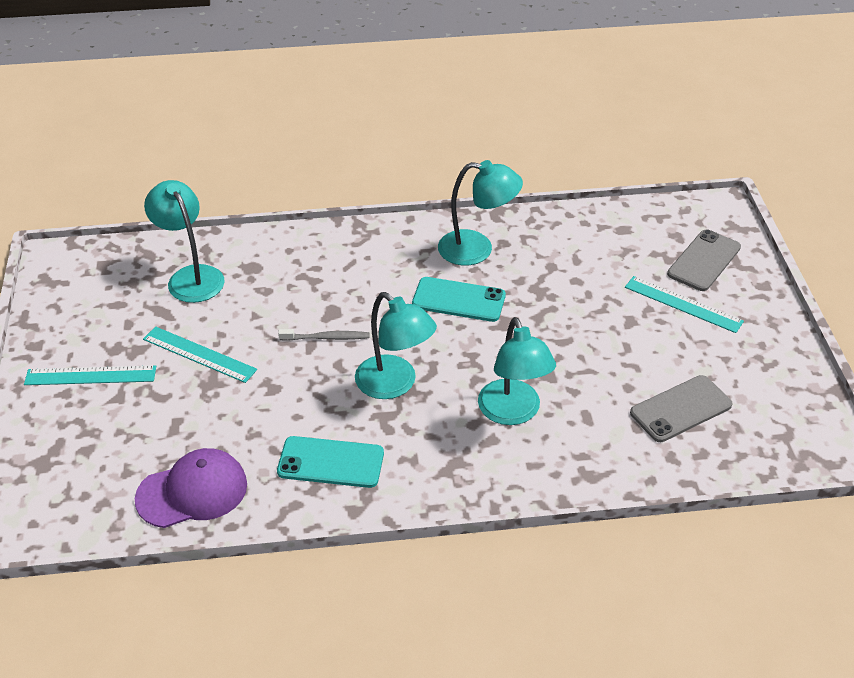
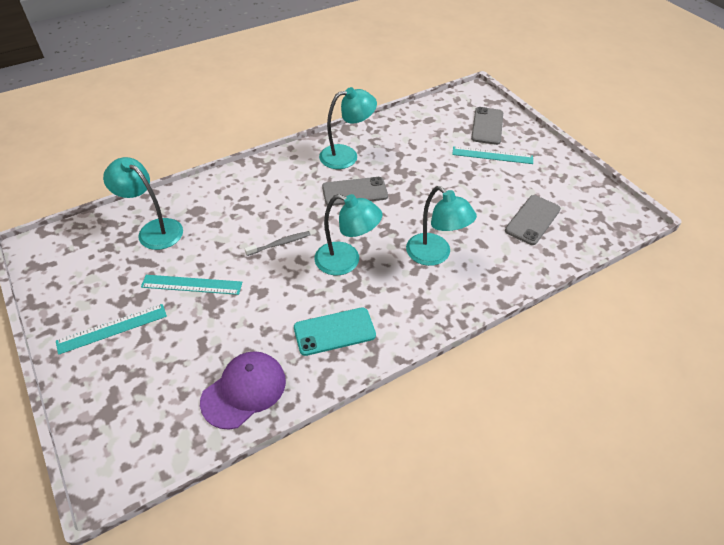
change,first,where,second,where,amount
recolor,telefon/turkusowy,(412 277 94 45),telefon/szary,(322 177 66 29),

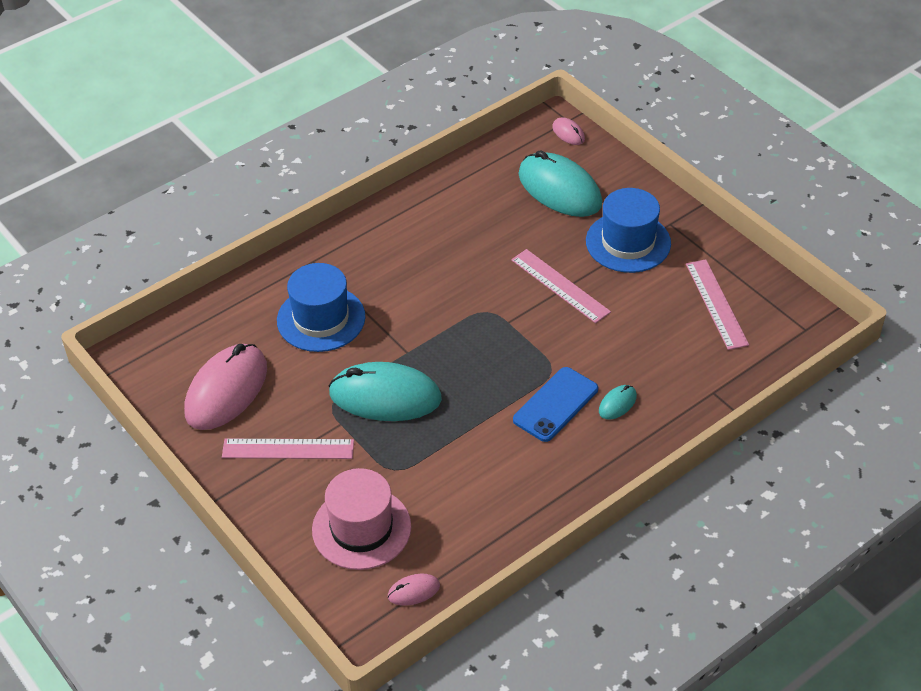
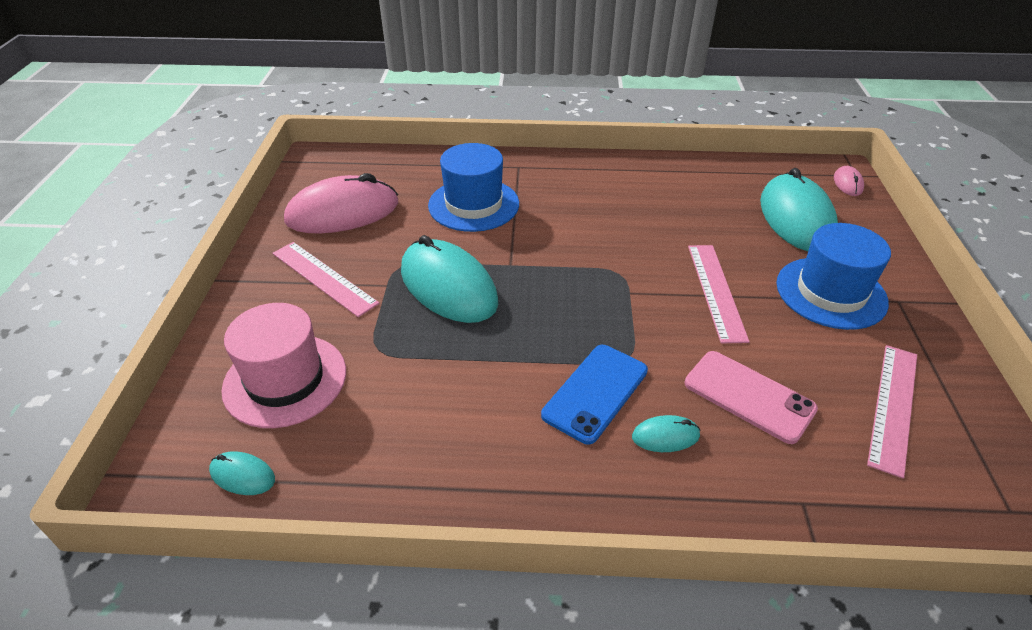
change,first,where,second,where,amount
recolor,myszka/różowy,(388 574 52 32),myszka/turkusowy,(209 451 66 44),
rotate,telefon/niebieski,(513 367 85 75),,(541 345 107 100),45 degrees counterclockwise
insert,,,telefon/różowy,(685 351 133 93),

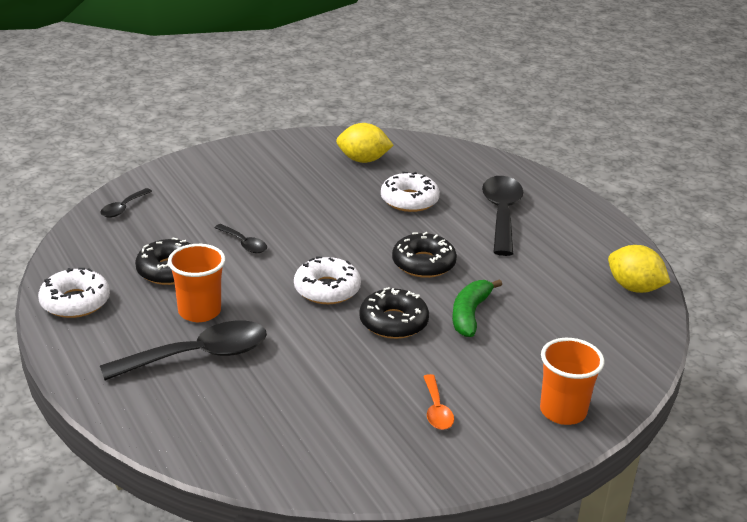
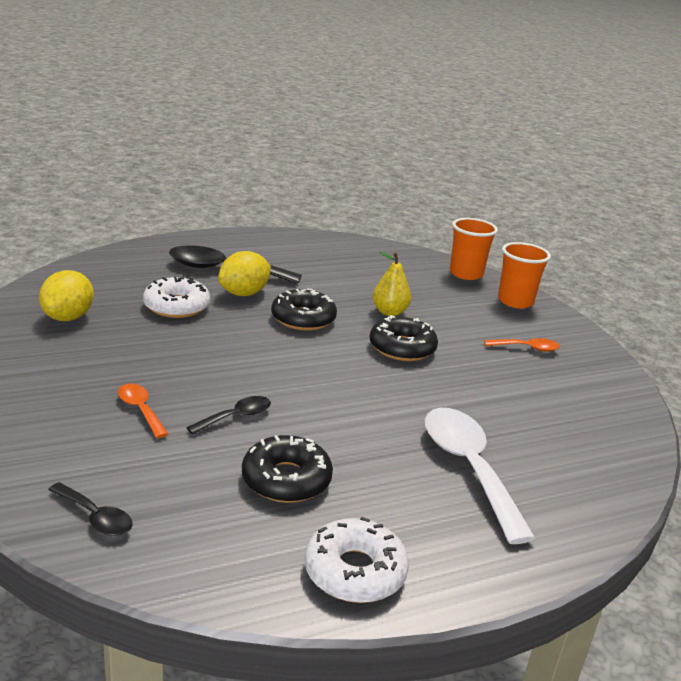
change,first,where,second,where,amount
insert,,,łyżka/pomarańczowy,(118 383 50 55),
move,cytryna/żółty,(608 245 62 48),,(218 251 53 45),
replace,banan/zielony,(452 279 50 58),gruszka/żółty,(373 251 38 65),
recolor,łyżka/czarny,(100 321 167 59),łyżka/biały,(425 408 111 136),
move,szklanka/pomarańczowy,(168 244 57 78),,(450 218 48 62),
delete,donut/biały,(294 257 67 47),,,

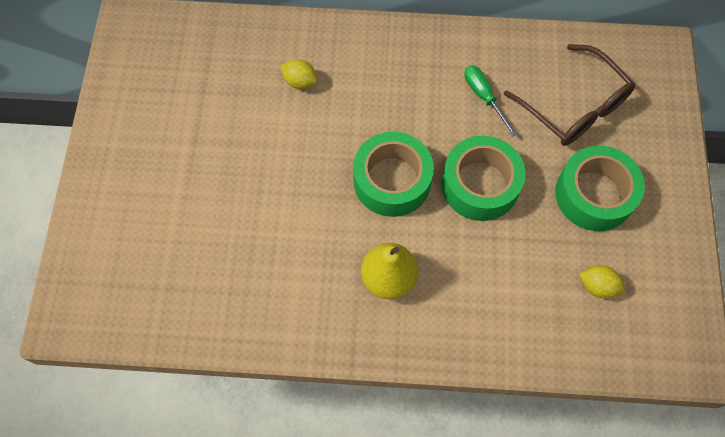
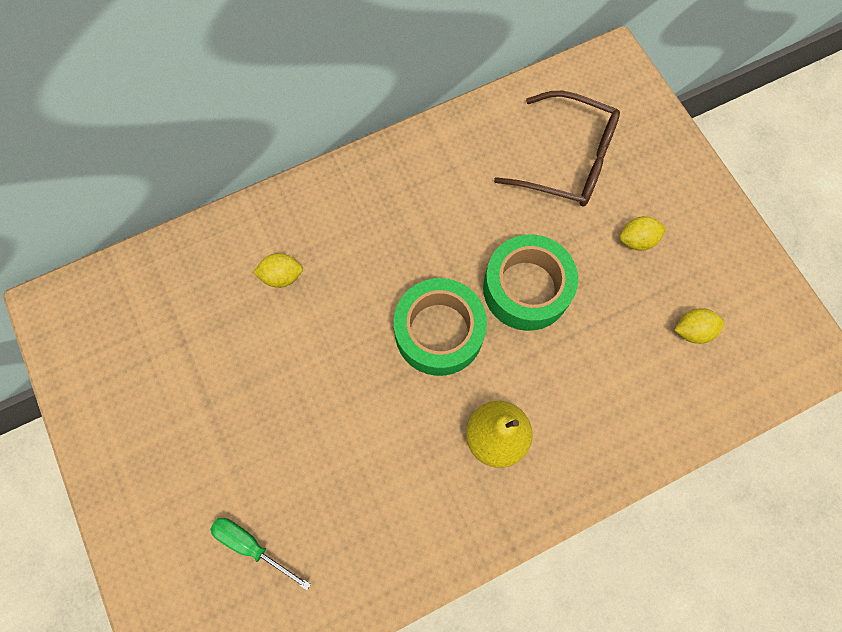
change,first,where,second,where,amount
move,śrubokręt/zielony,(464 66 53 70),,(210 518 101 72),
replace,taśma klejąca/zielony,(555 146 90 85),cytryna/żółty,(620 216 46 35),

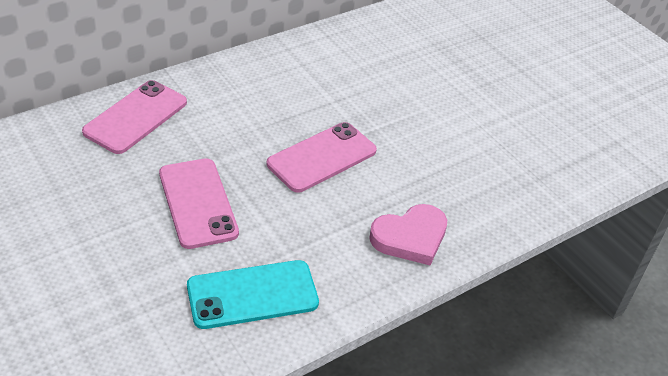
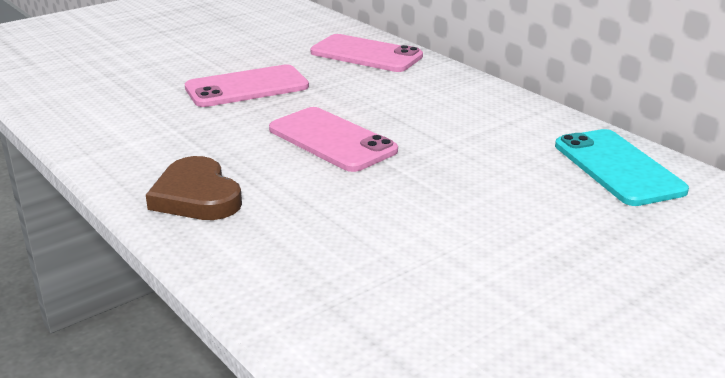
change,first,where,second,where,amount
recolor,serce/różowy,(369 204 78 61),serce/brązowy,(146 156 96 64),
move,telefon/turkusowy,(187 260 132 69),,(555 129 134 77),

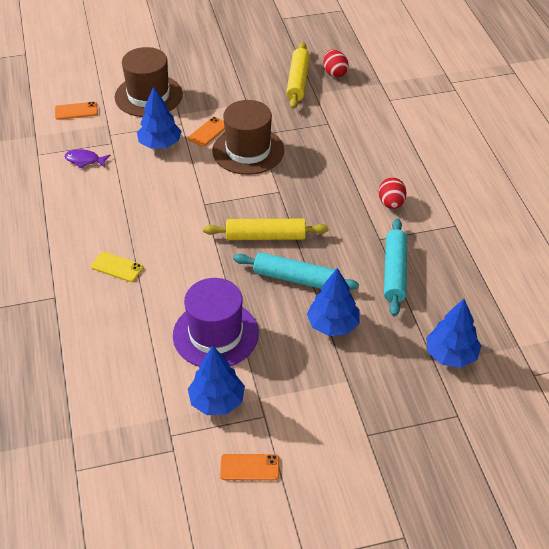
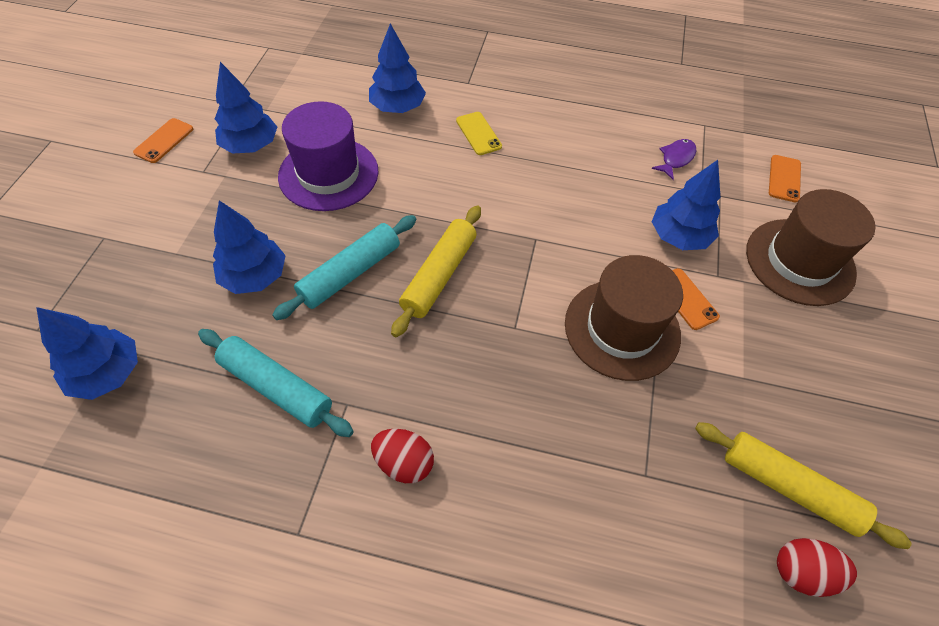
change,first,where,second,where,amount
insert,,,drzewko/niebieski,(369 23 57 90),
rotate,telefon/żółty,(91 252 52 30),,(456 112 46 43),75 degrees counterclockwise

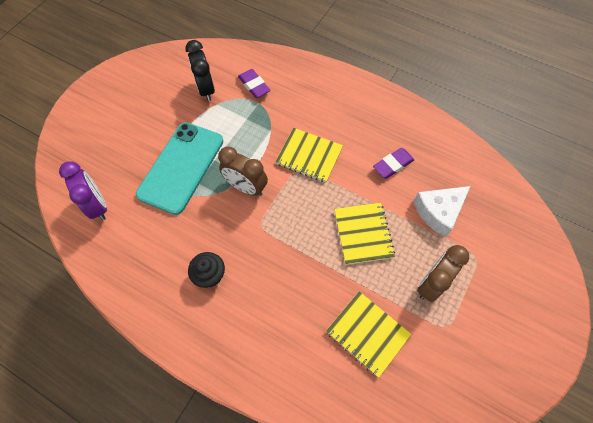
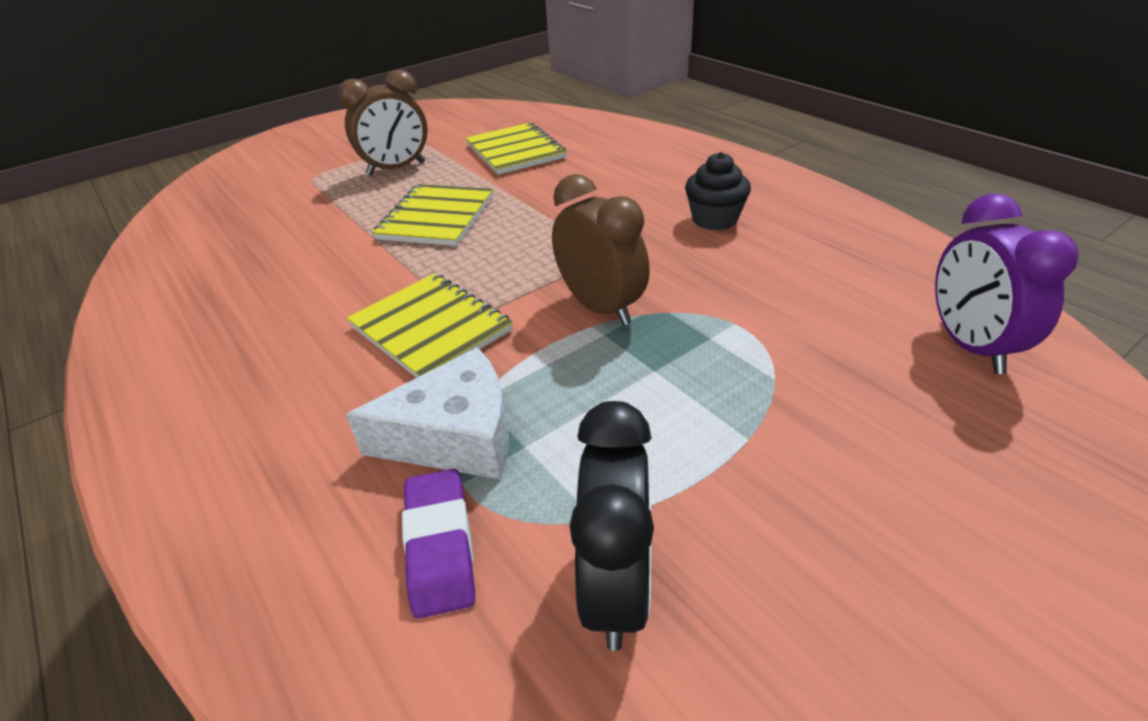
change,first,where,second,where,amount
move,ser/biały,(413 186 58 52),,(346 347 163 132),
delete,telefon/turkusowy,(136 122 87 93),,,
delete,gumka do mazania/fioletowy,(373 148 41 31),,,

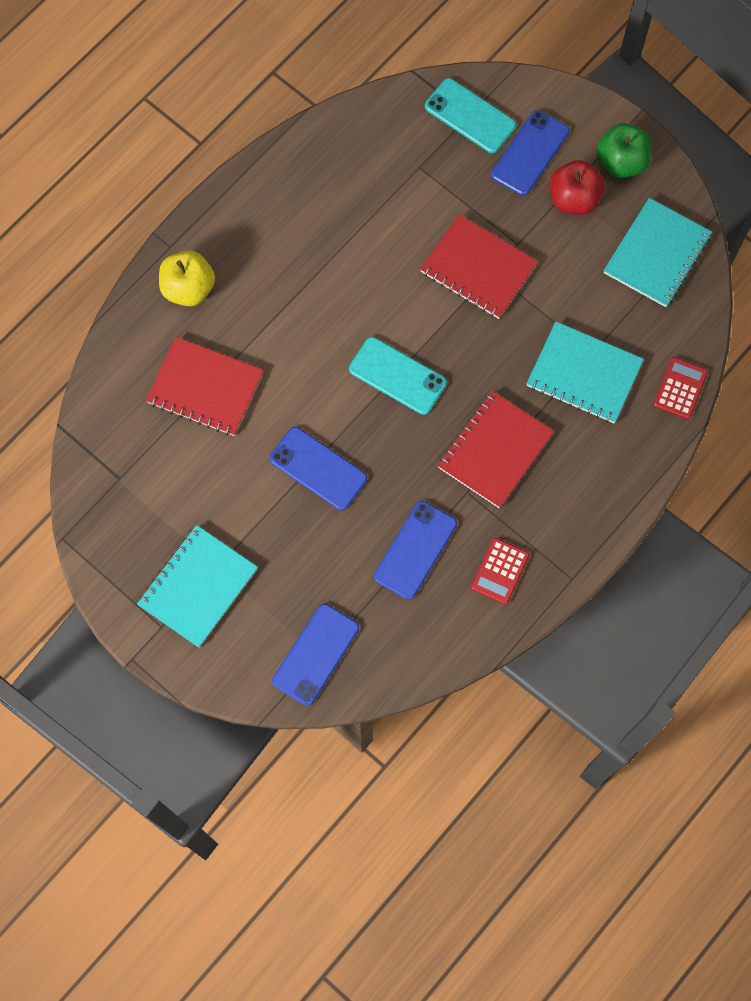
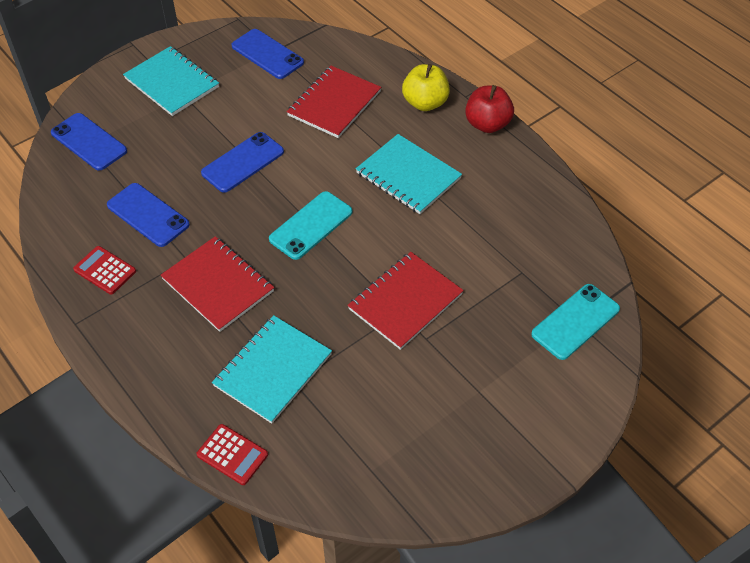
change,first,where,second,where,amount
move,telefon/niebieski,(491 110 78 86),,(231 29 73 50),
move,zeszyt/turkusowy,(604 198 108 109),,(356 134 106 80),
move,jabłko/czerwony,(549 160 56 55),,(465 85 49 48),
delete,jabłko/zielony,(597 123 55 55),,,

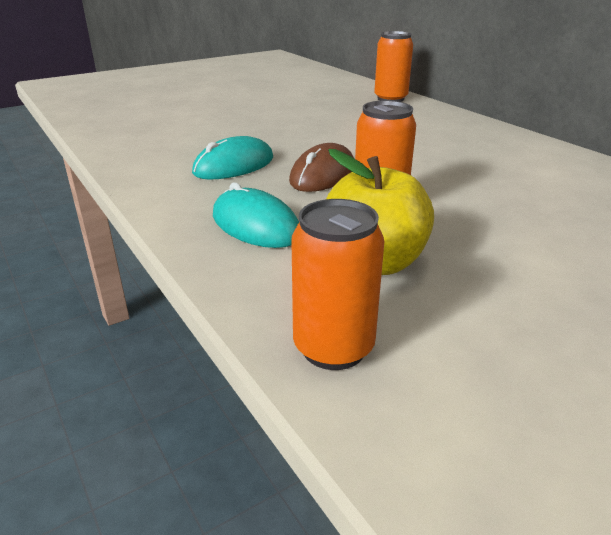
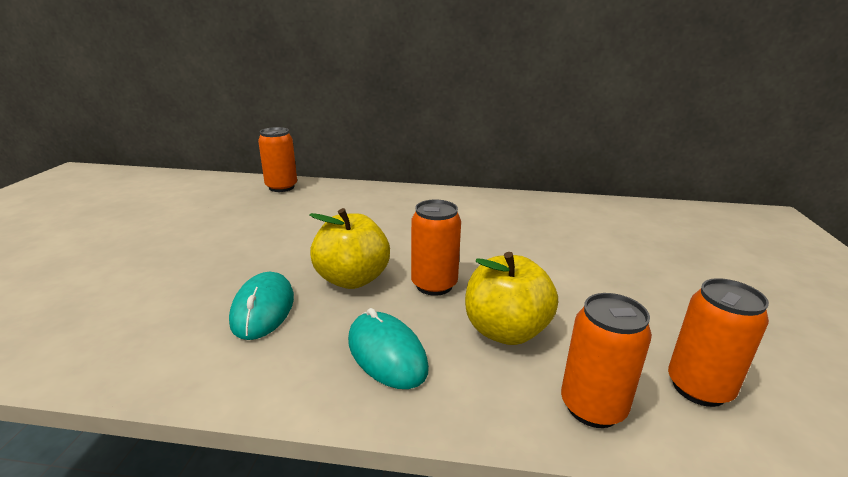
change,first,where,second,where,amount
replace,myszka/brązowy,(289 143 65 49),jabłko/żółty,(309 208 81 81),
rotate,myszka/turkusowy,(213 183 86 65),,(348 308 81 81),60 degrees clockwise
insert,,,puszka/pomarańczowy,(668 278 101 129),

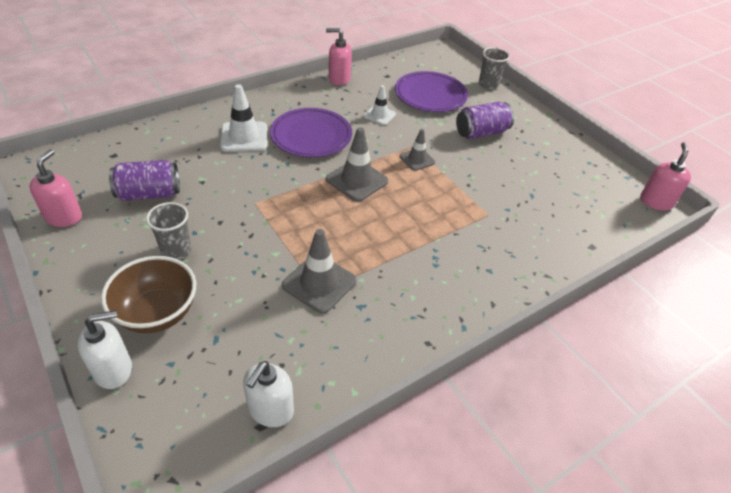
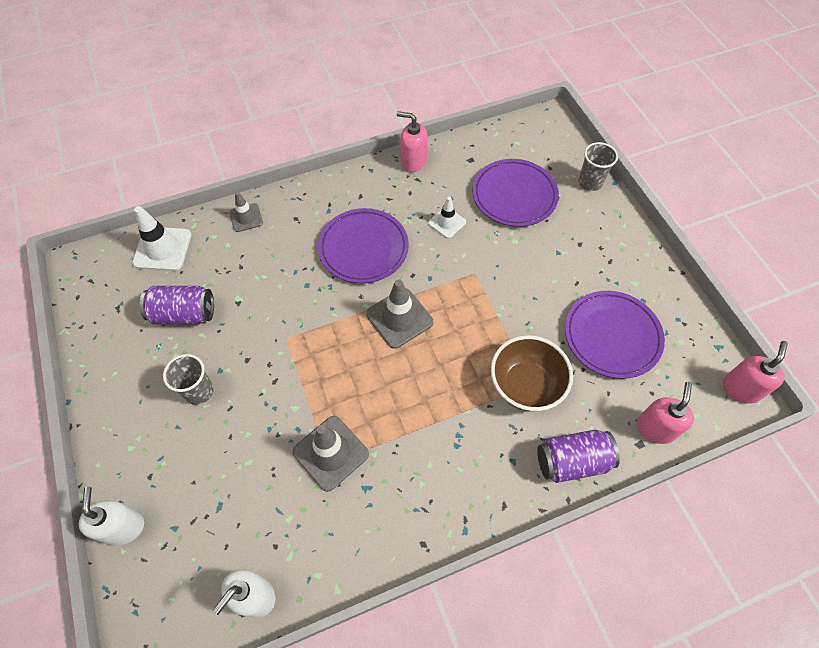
change,first,where,second,where,amount
rotate,dozownik mydła/biały,(78 310 54 79),,(79 487 65 59),90 degrees counterclockwise
move,pachołek/biały,(220 84 47 68),,(132 206 59 65),
move,pachołek/szary,(400 129 35 42),,(229 192 34 40),
move,miska/brązowy,(101 256 95 77),,(491 335 82 76),
move,puszka/fioletowy,(456 102 58 37),,(537 430 83 53),
insert,,,talerz/fioletowy,(565 291 100 88),
move,dozownik mydła/różowy,(29 150 53 77),,(637 382 57 62),

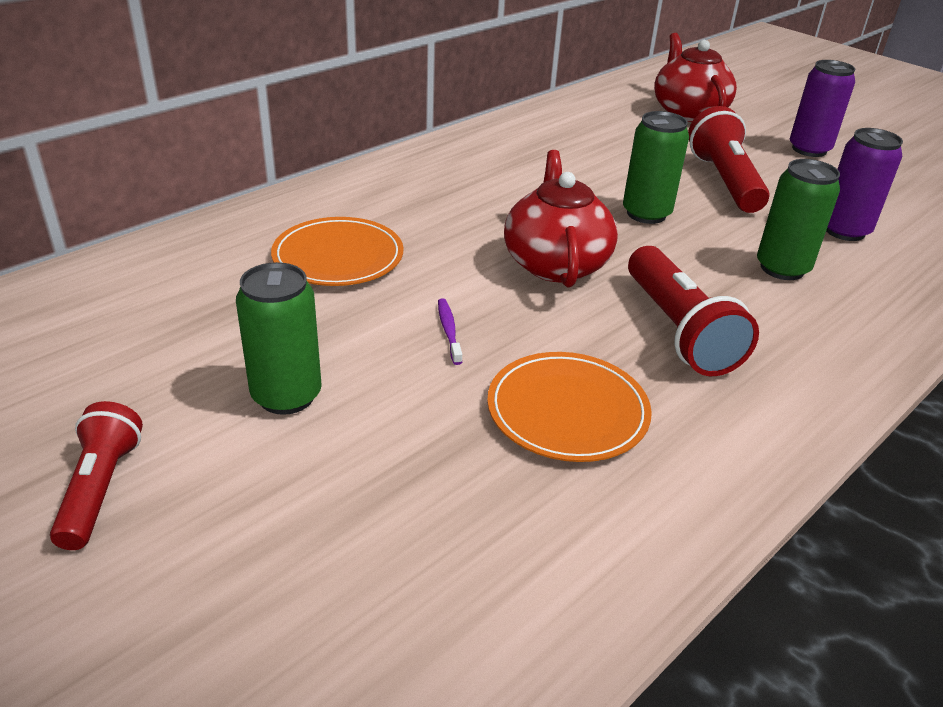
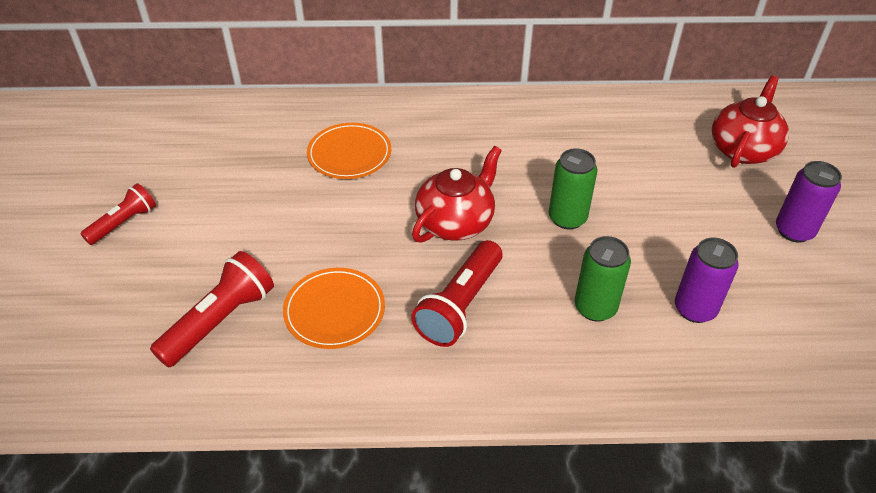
change,first,where,second,where,amount
move,latarka/czerwony,(688 106 82 107),,(150 251 124 116),
delete,puszka/zielony,(236 262 86 153),,,
delete,szczoteczka do zębów/fioletowy,(438 298 24 67),,,

